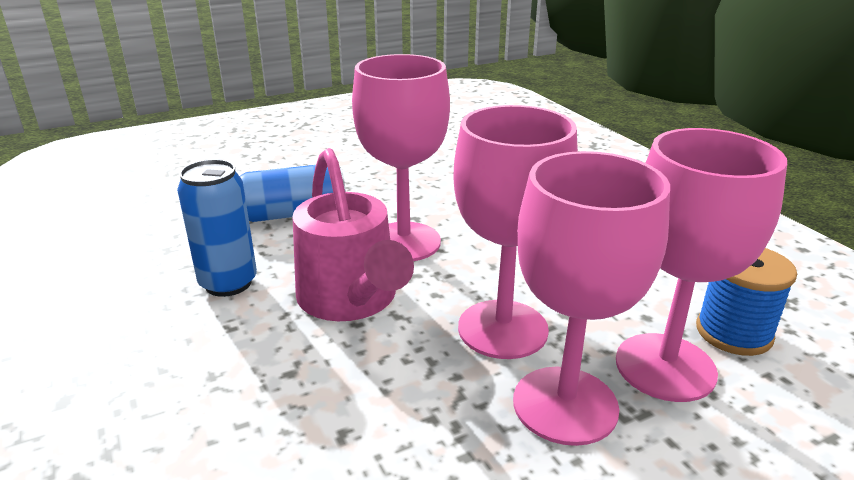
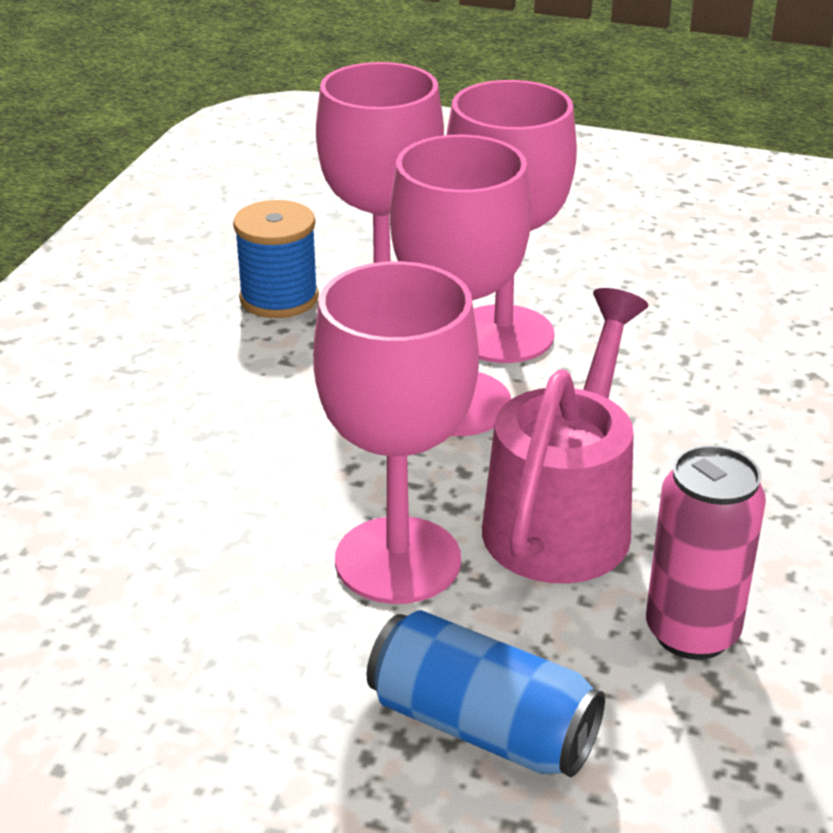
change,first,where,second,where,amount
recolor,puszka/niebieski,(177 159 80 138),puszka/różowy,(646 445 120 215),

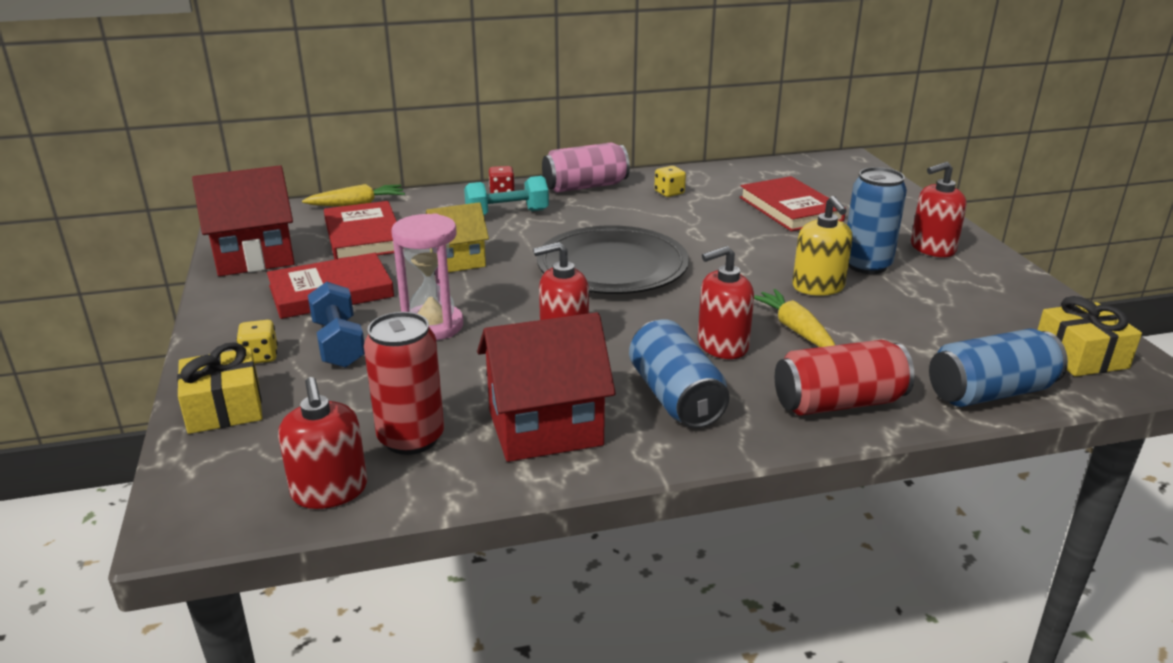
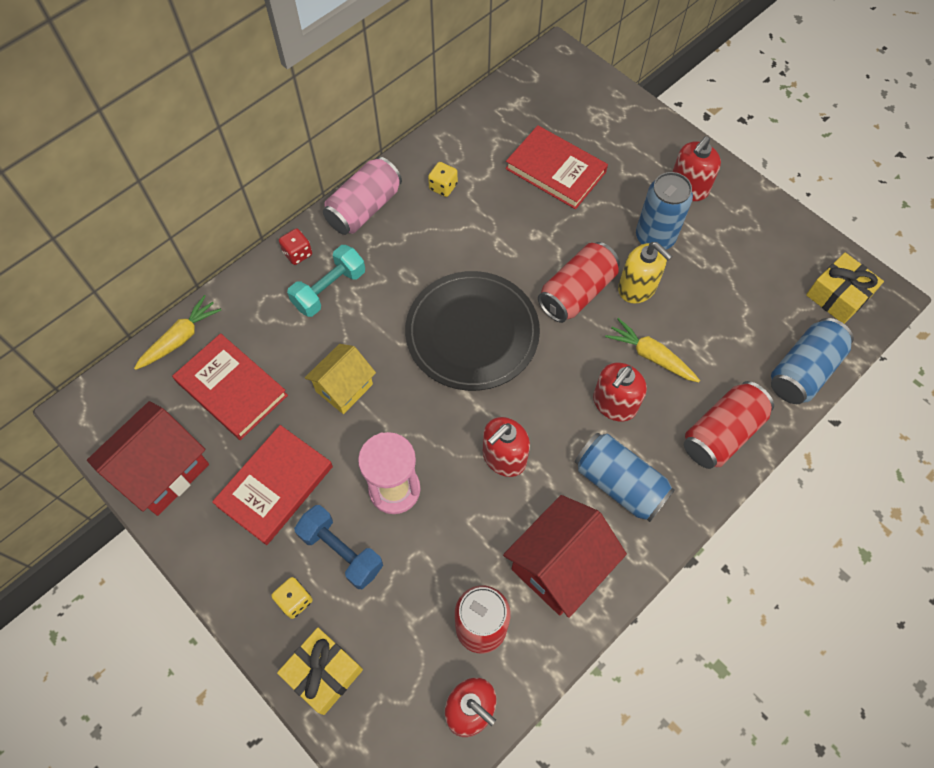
change,first,where,second,where,amount
insert,,,puszka/czerwony,(538 242 82 81),

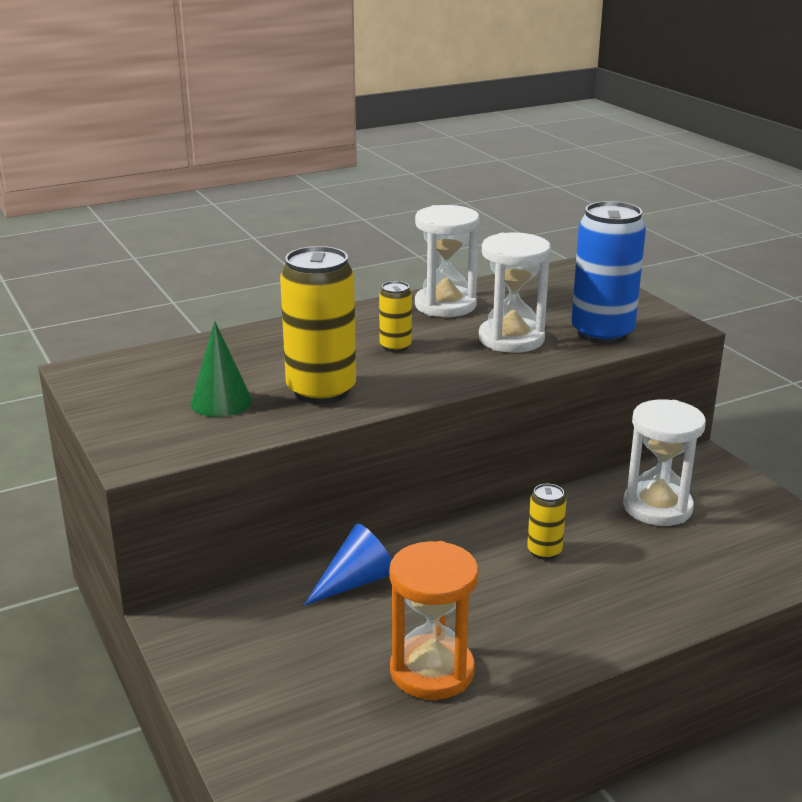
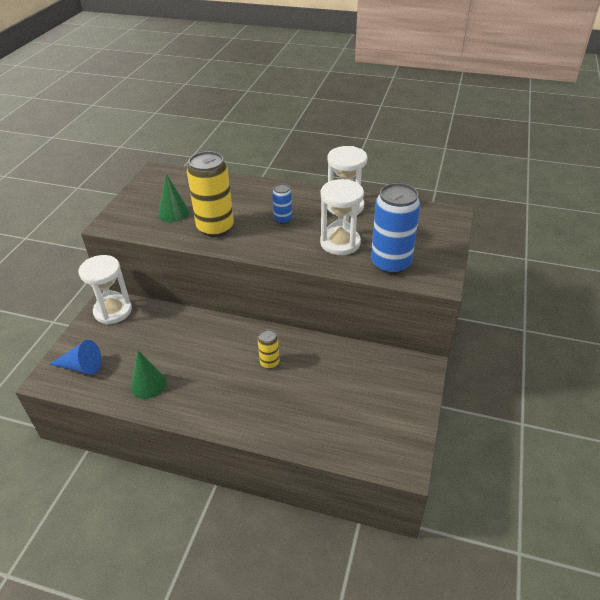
change,first,where,second,where,amount
move,stożek/niebieski,(303 523 89 83),,(50 340 51 35),
move,klepsydra/biały,(623 399 83 127),,(78 255 54 69),
replace,klepsydra/pomarańczowy,(389 541 89 159),stożek/zielony,(131 350 35 49),
recolor,puszka/żółty,(379 281 33 71),puszka/niebieski,(272 183 20 41),

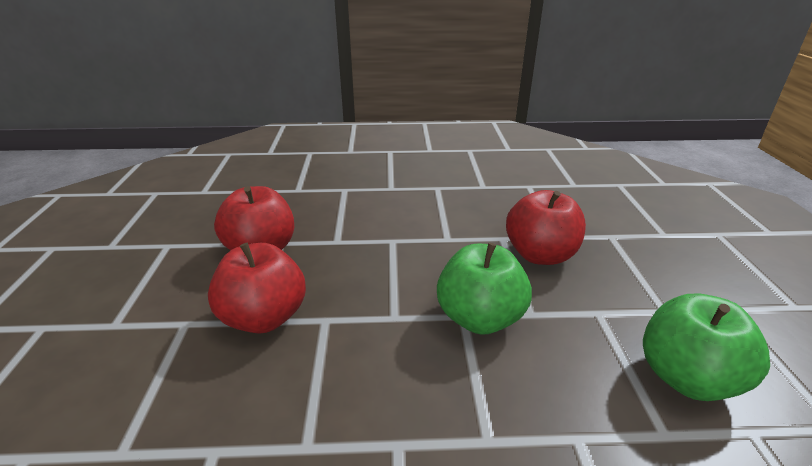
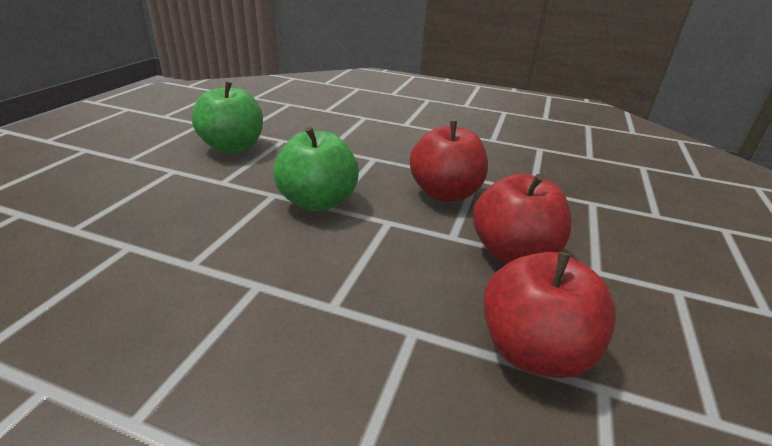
change,first,where,second,where,amount
move,jabłko/czerwony,(506 190 80 75),,(410 121 78 81),

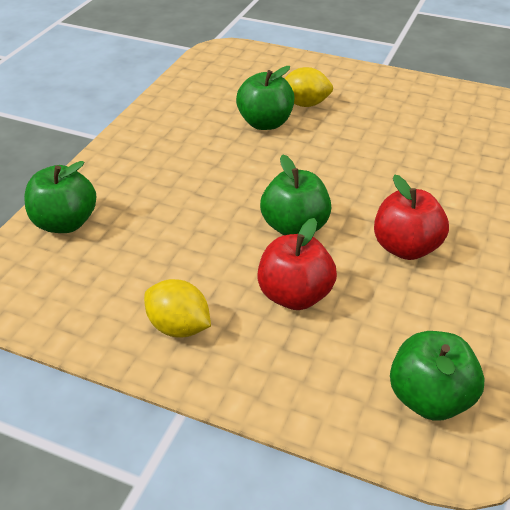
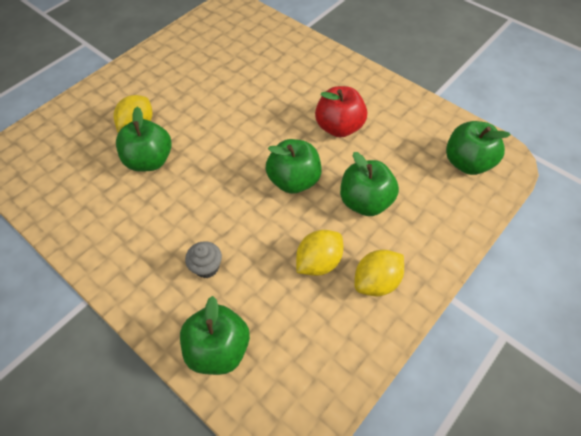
change,first,where,second,where,amount
insert,,,muffinka/szary,(185 241 37 37),
insert,,,cytryna/żółty,(296 230 47 46),
recolor,jabłko/czerwony,(257 218 80 92),jabłko/zielony,(340 152 59 64),

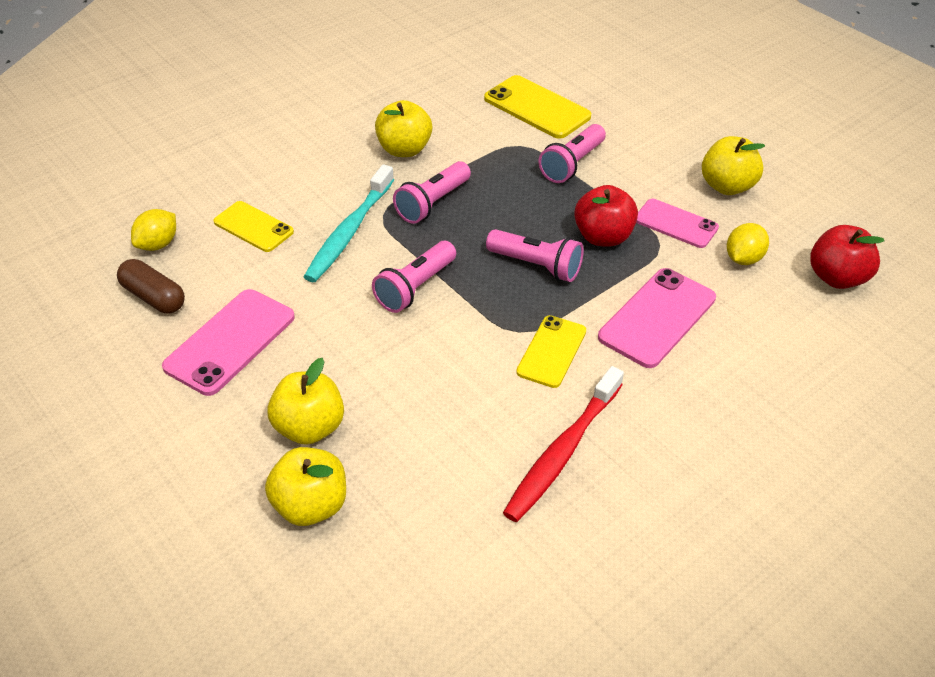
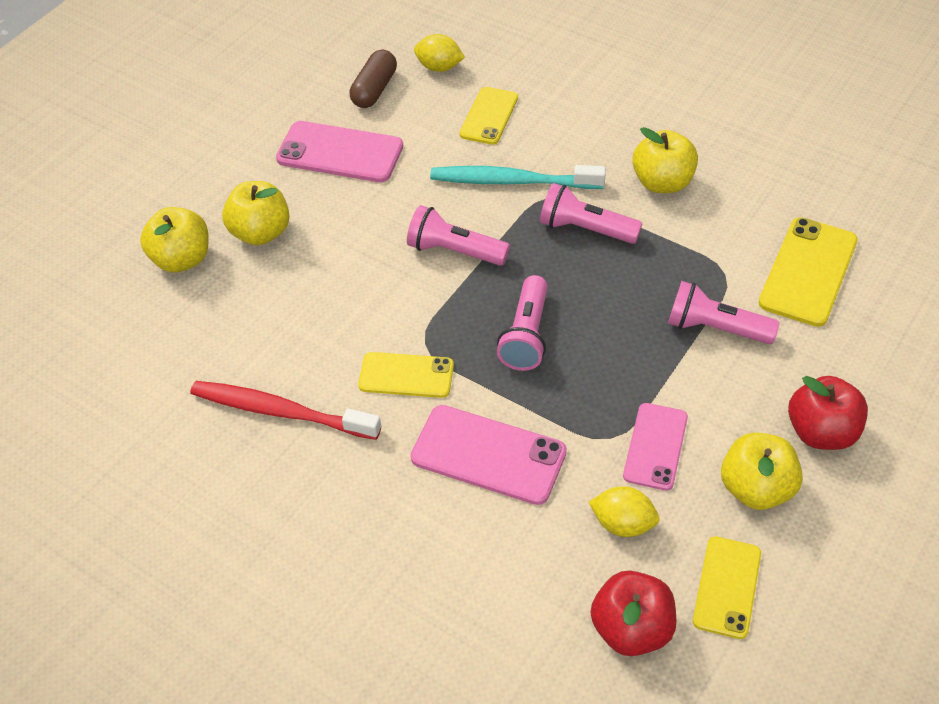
change,first,where,second,where,amount
insert,,,telefon/żółty,(693 536 68 103),
move,jabłko/czerwony,(574 185 64 62),,(788 376 80 74),

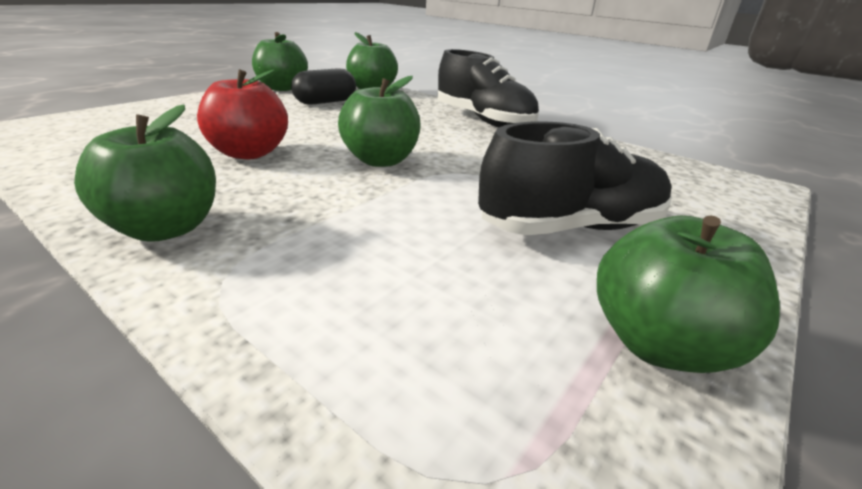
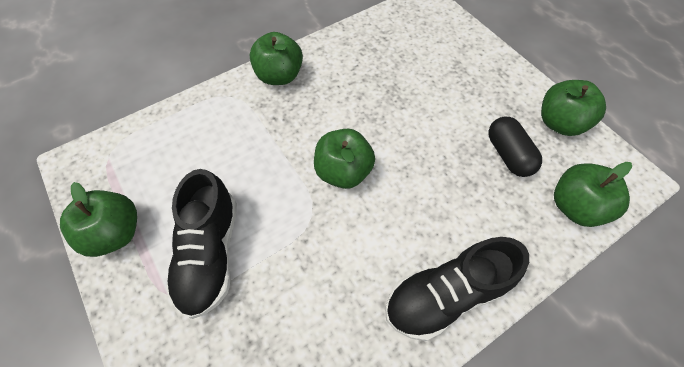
change,first,where,second,where,amount
delete,jabłko/czerwony,(197 70 91 89),,,

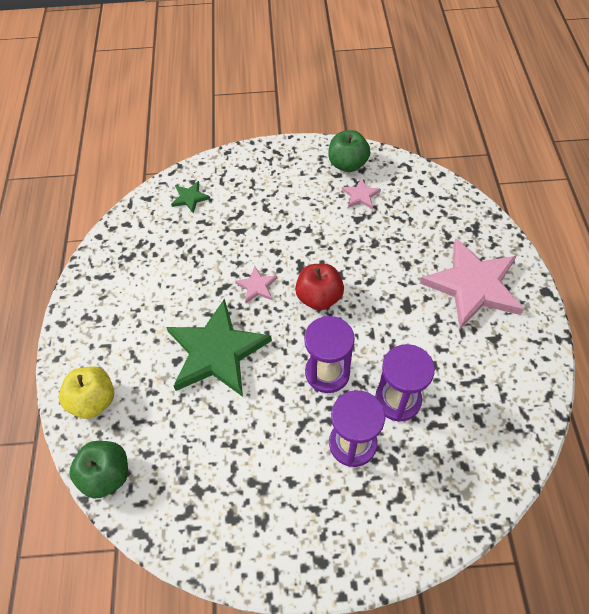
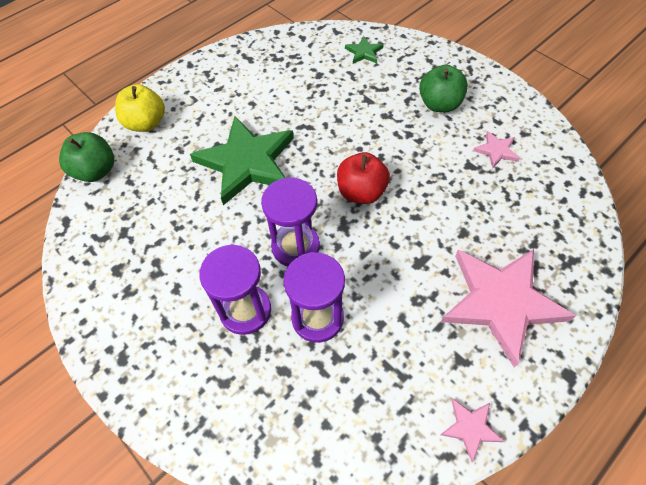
change,first,where,second,where,amount
move,jabłko/zielony,(328 130 42 42),,(419 65 49 47),
move,gwiazda/różowy,(235 266 42 37),,(440 398 64 64),

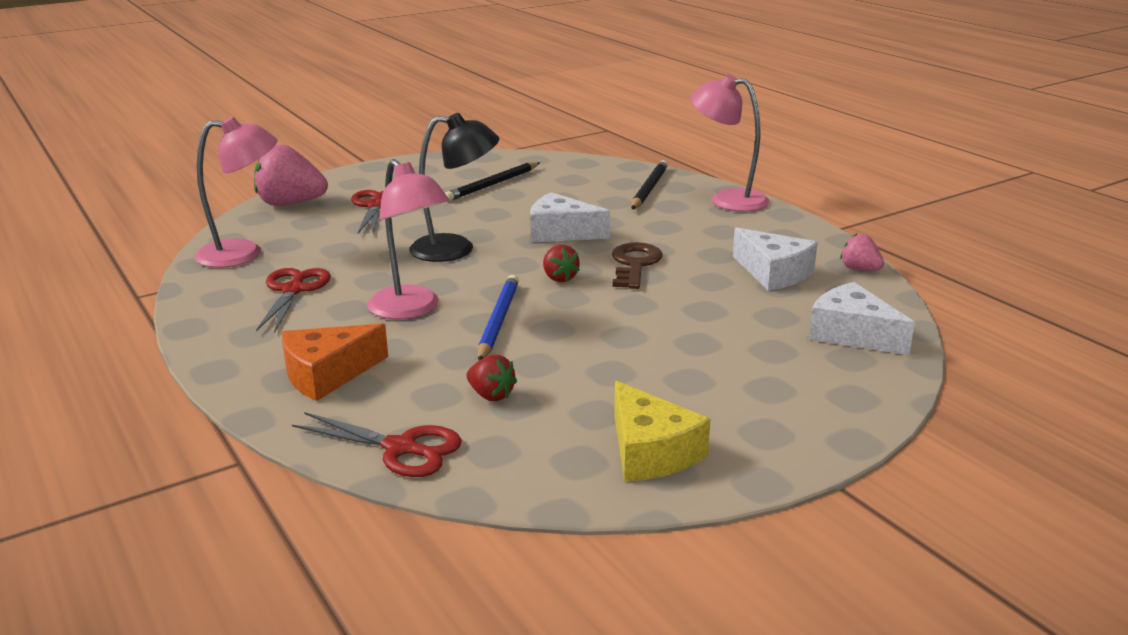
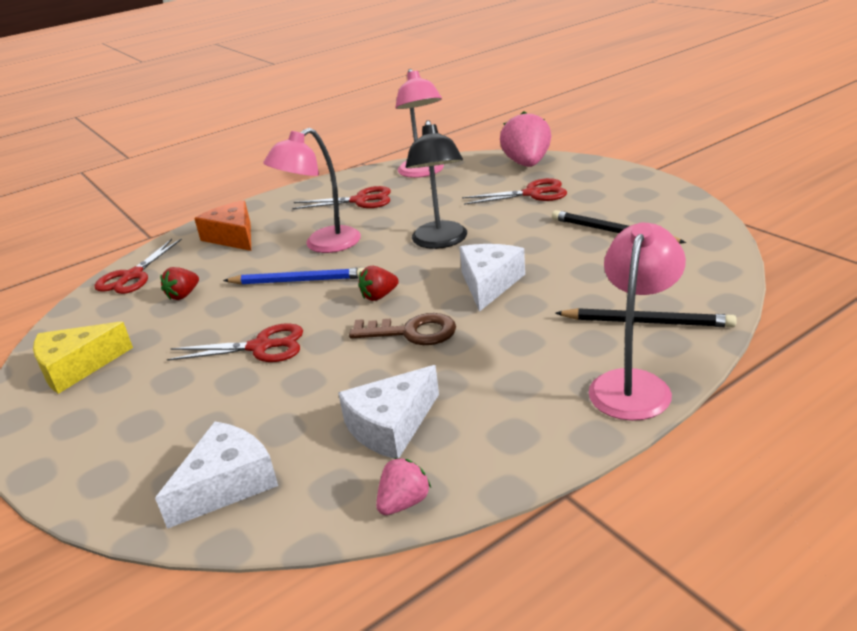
change,first,where,second,where,amount
insert,,,nożyczki/czerwony,(167 323 136 39),

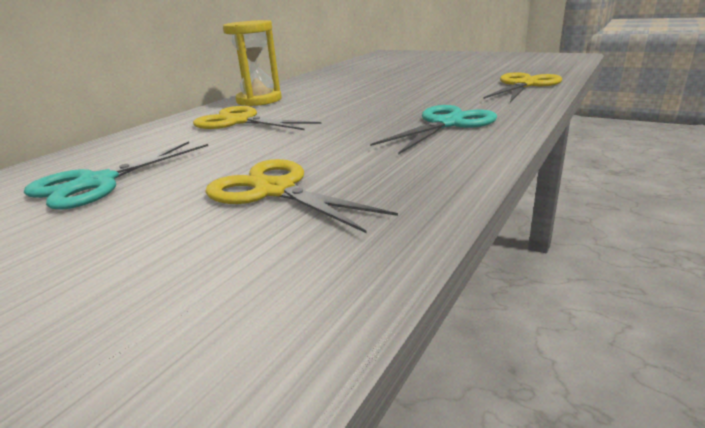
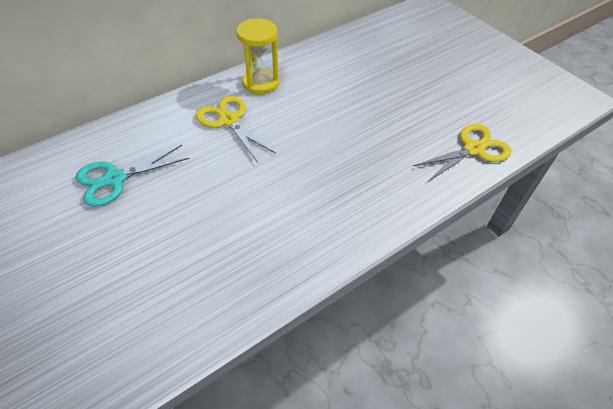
change,first,where,second,where,amount
delete,nożyczki/żółty,(205 159 193 74),,,
delete,nożyczki/turkusowy,(370 105 127 50),,,

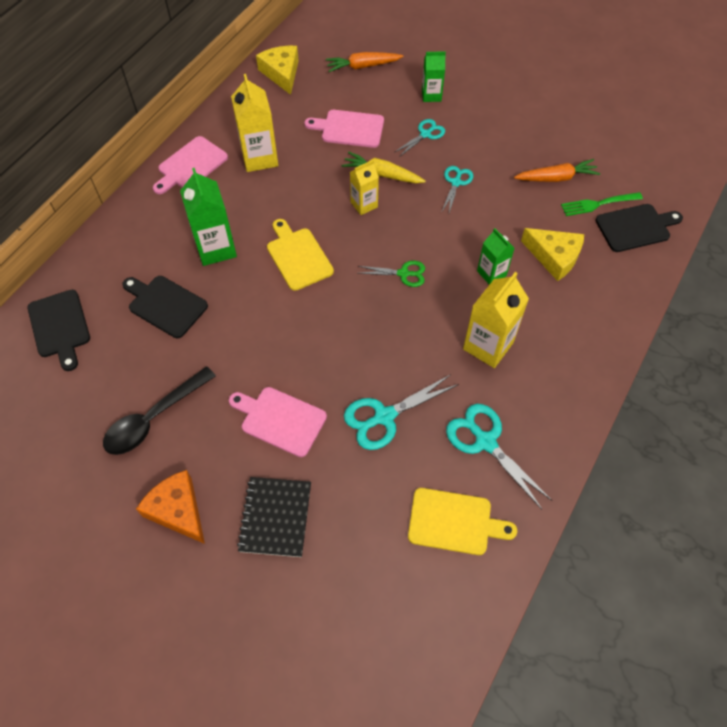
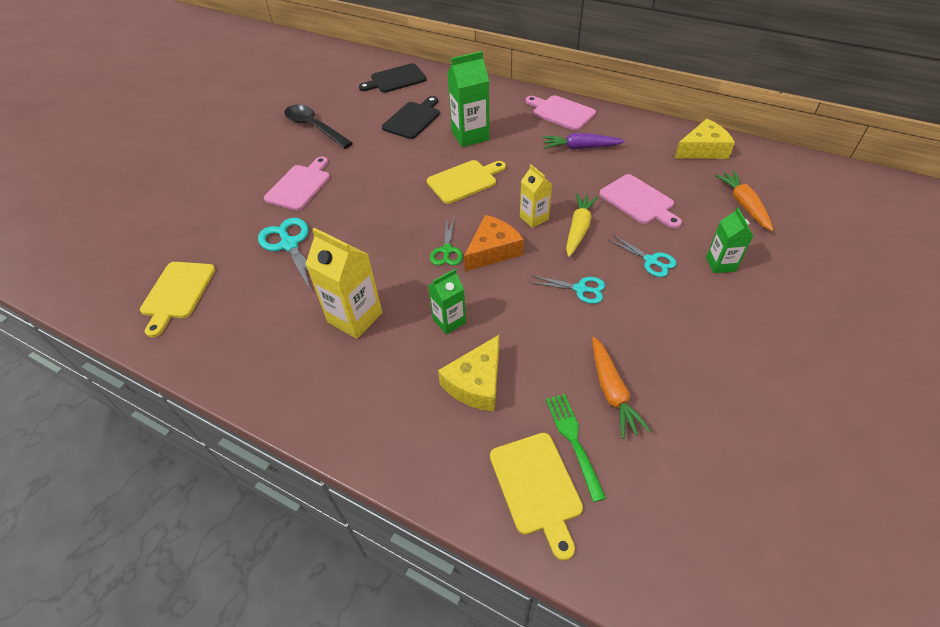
change,first,where,second,where,amount
move,ser/pomarańczowy,(136 470 69 74),,(464 215 60 56),
recolor,deska do krojenia/czarny,(595 204 88 48),deska do krojenia/żółty,(490 433 93 128),
replace,karton mleka/żółty,(231 74 47 98),marchewka/fioletowy,(543 133 82 17),
rotate,deska do krojenia/różowy,(304 110 80 38),,(599 174 83 55),135 degrees clockwise
delete,zeszyt/czarny,(237 477 74 80),,,
delete,nożyczki/turkusowy,(446 404 107 105),,,

